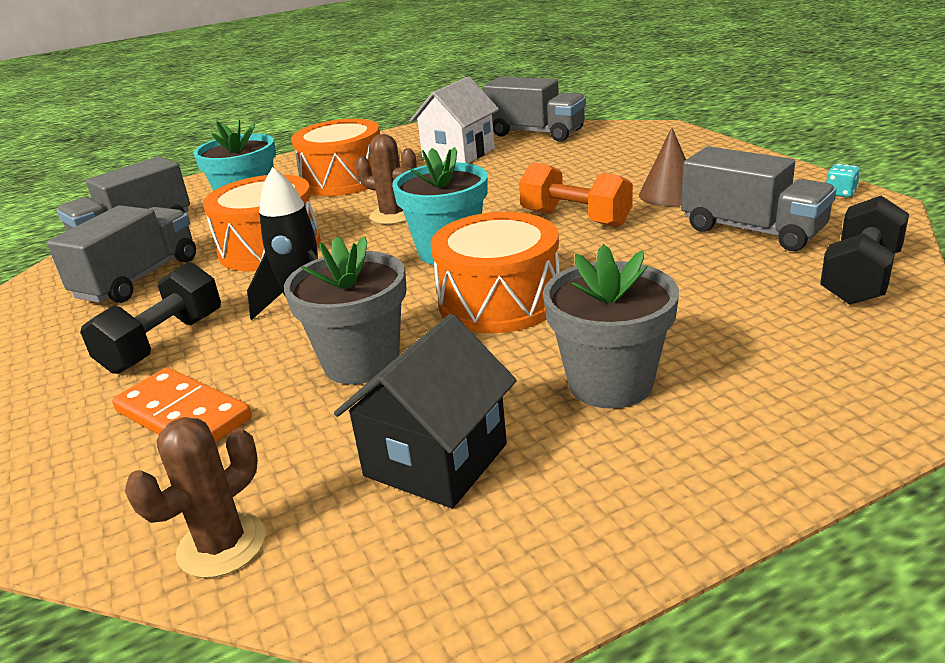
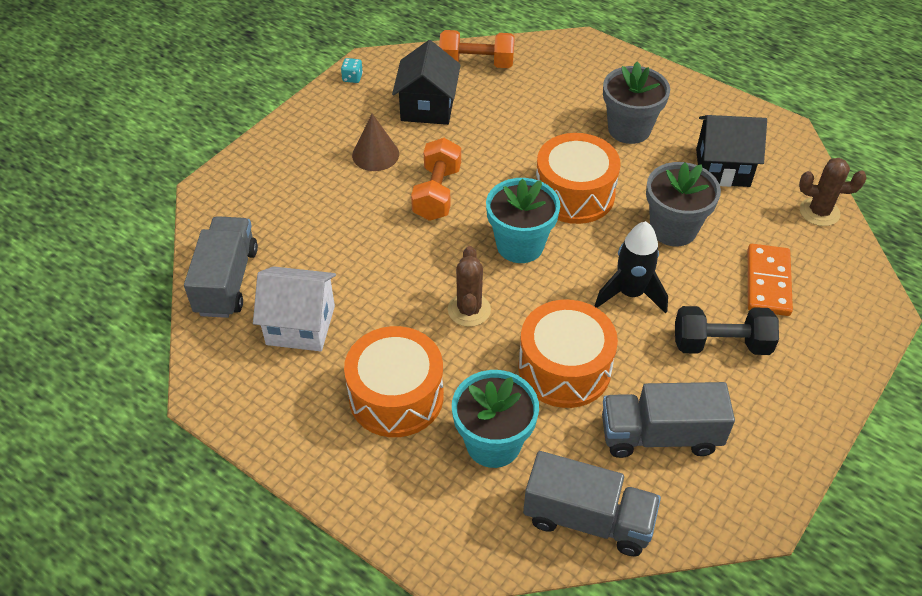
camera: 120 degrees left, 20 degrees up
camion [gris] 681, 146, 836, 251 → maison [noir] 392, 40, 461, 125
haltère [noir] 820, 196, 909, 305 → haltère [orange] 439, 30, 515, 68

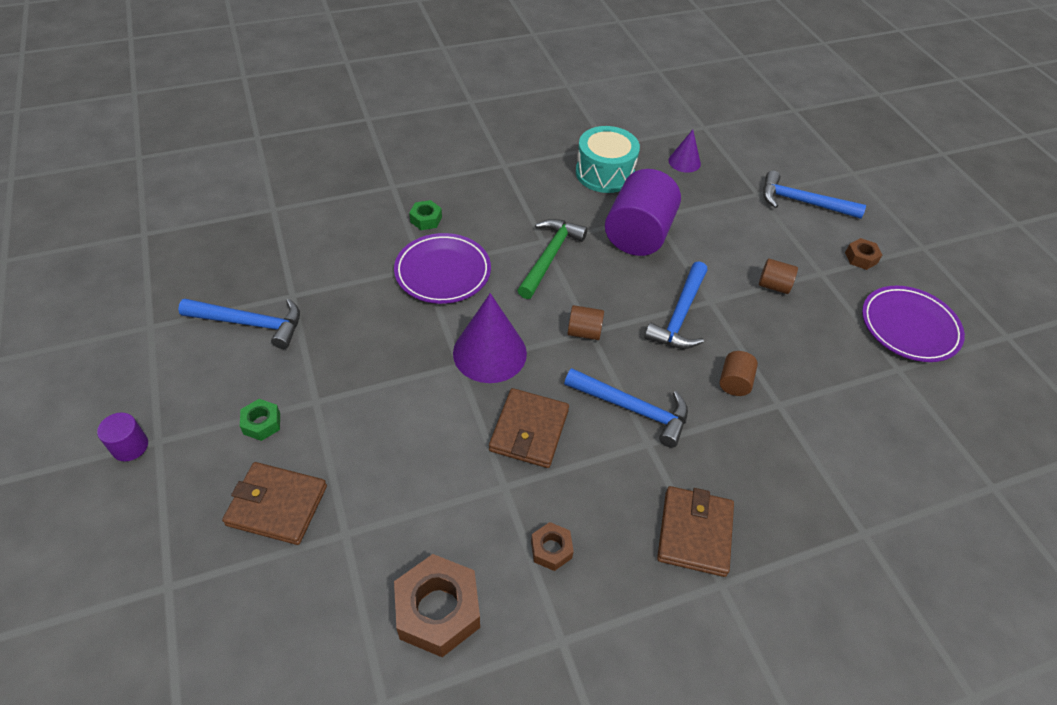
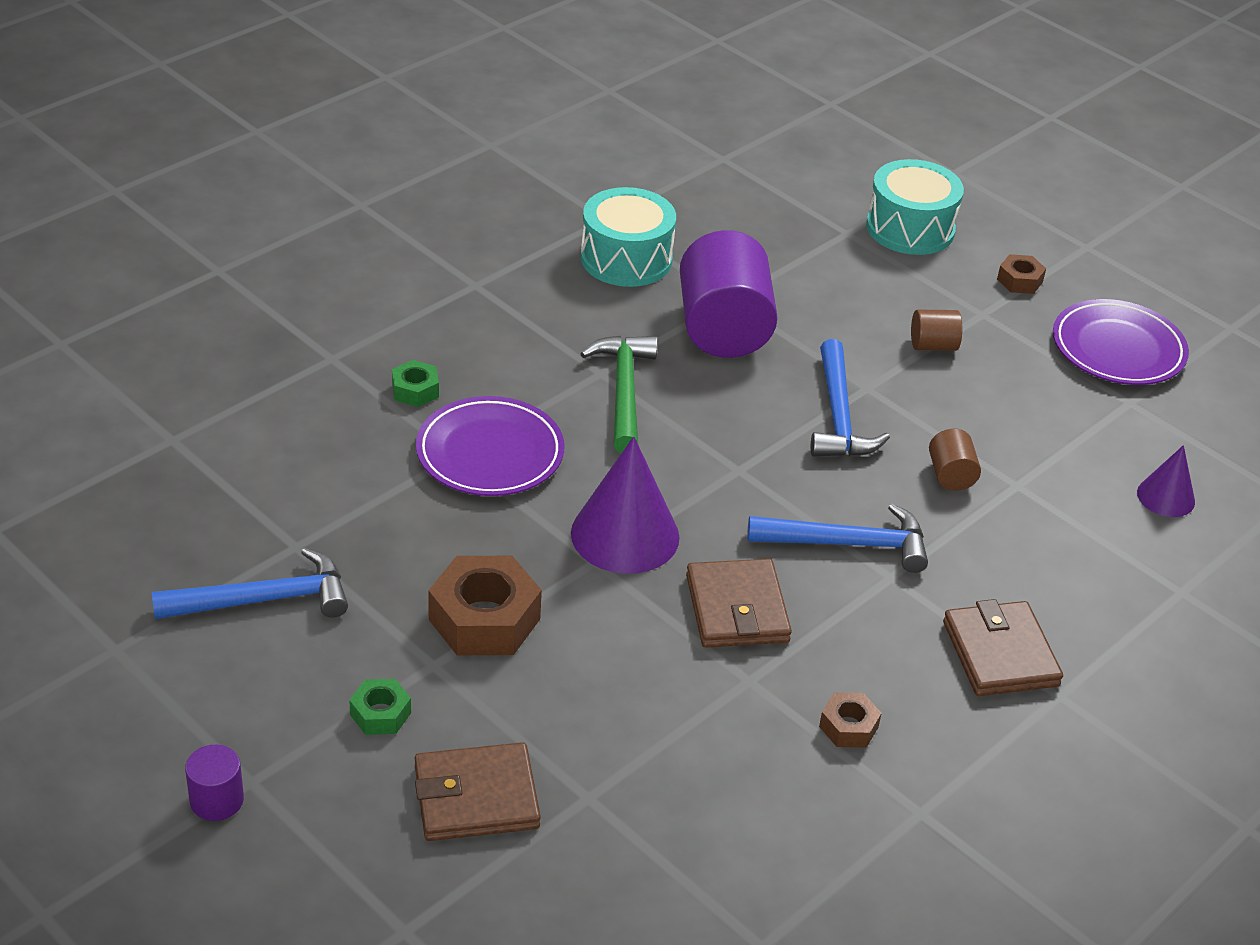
camera: 25 degrees left, 10 degrees down
cylindre [marron] 568, 305, 604, 340 → -
écrou [marron] 394, 554, 480, 657 → écrou [marron] 428, 556, 542, 655, move
cône [violet] 669, 130, 701, 173 → cône [violet] 1137, 445, 1195, 517, move
marteau [bleu] 763, 171, 866, 219 → tambour [turquoise] 866, 159, 964, 255

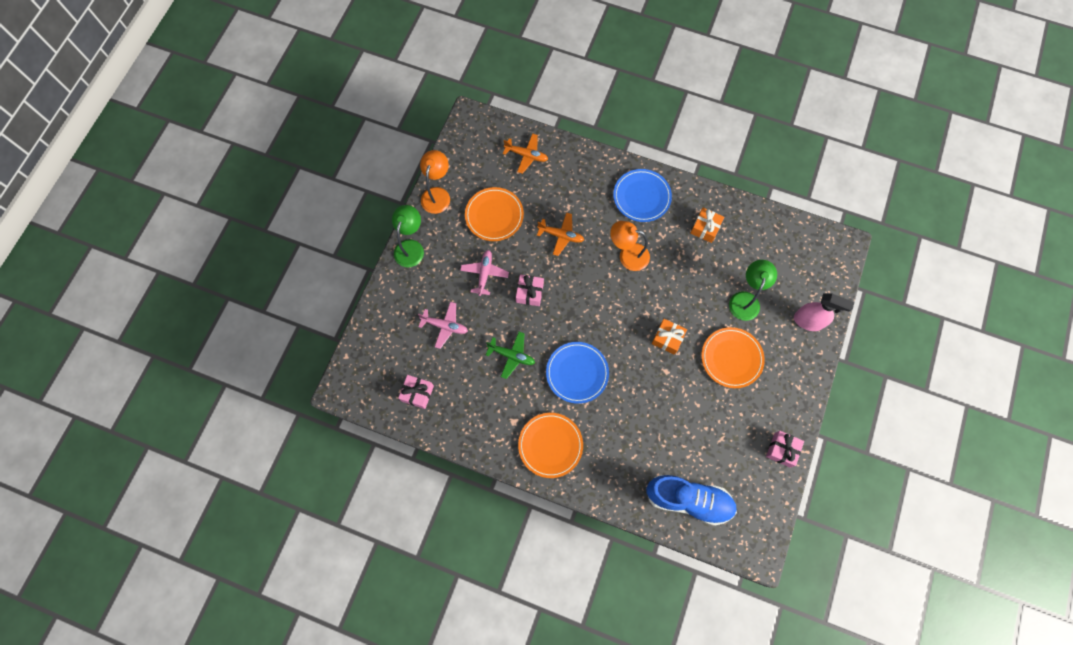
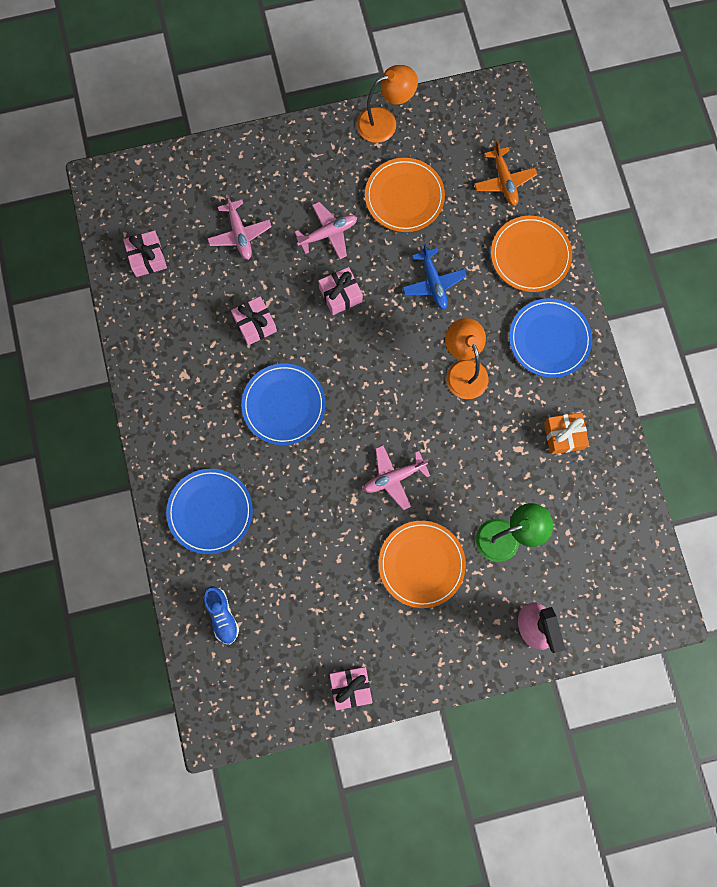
camera: 55 degrees right, 5 degrees up
lampe [vert] 392, 205, 424, 267 → -
- → assiette [bleu] 166, 469, 253, 554
assiette [orange] 518, 413, 583, 478 → assiette [orange] 491, 216, 572, 292, move
avion [vert] 486, 332, 535, 379 → cadeau [rose] 231, 296, 277, 345
cadeau [orange] 652, 319, 687, 355 → avion [rose] 363, 445, 430, 510
avion [orange] 537, 213, 584, 256 → avion [bleu] 402, 244, 467, 310
chaussure [bleu] 646, 475, 737, 526 → chaussure [bleu] 204, 586, 239, 644, x0.49

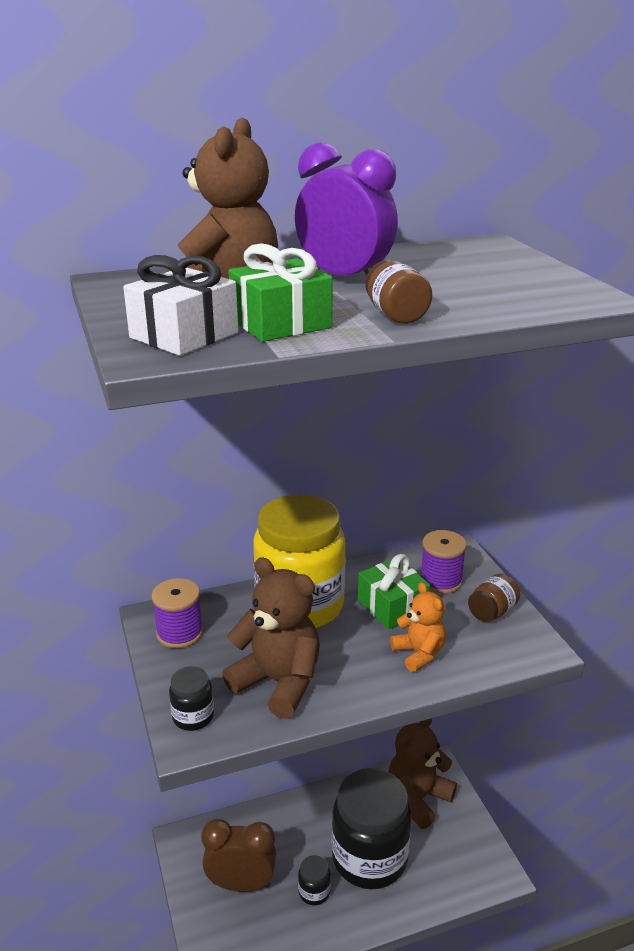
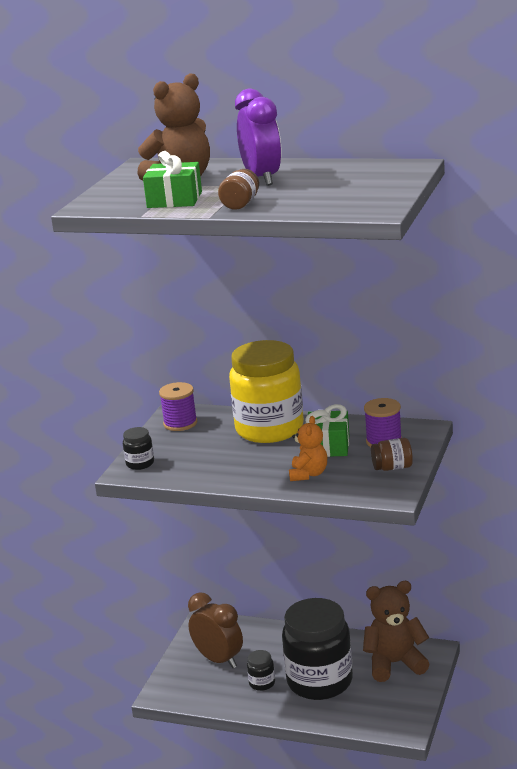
camera: 40 degrees right, 5 degrees down
cadeau [blanc] 123, 255, 239, 356 → -
ours en peluche [marron] 222, 557, 320, 719 → -

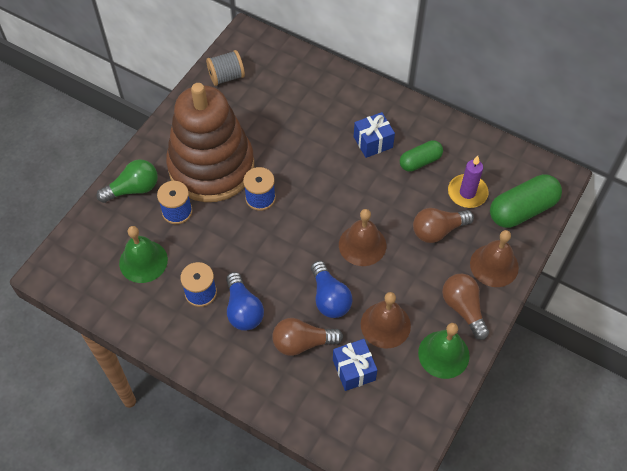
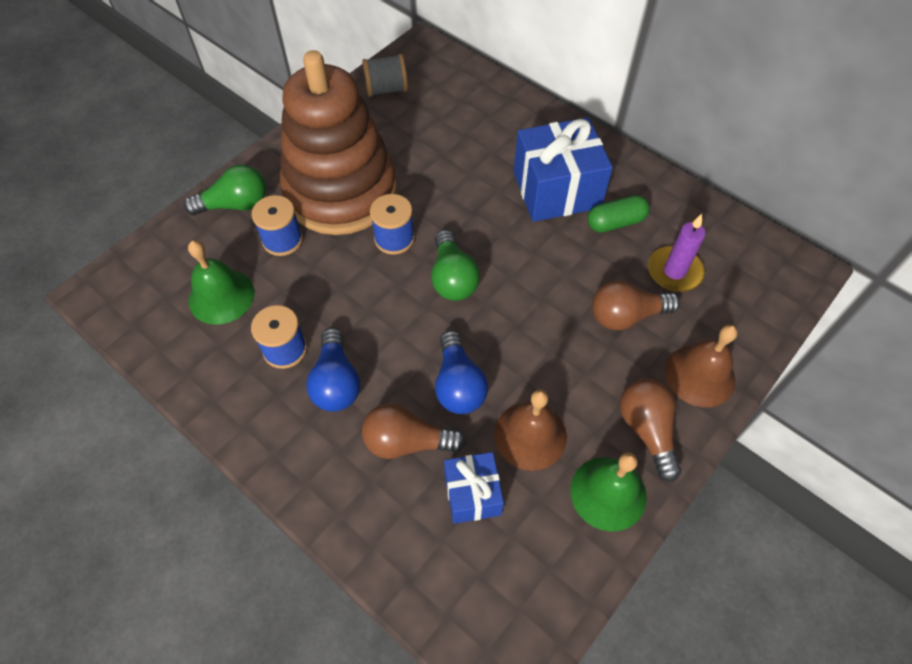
camera: 10 degrees right, 0 degrees up
cloche [marron] 339, 209, 386, 266 → -
gélule [vert] 490, 174, 562, 228 → -
- → ampoule [vert] 431, 230, 480, 301
cadeau [bleu] 354, 112, 395, 158 → cadeau [bleu] 514, 117, 613, 222, x1.77

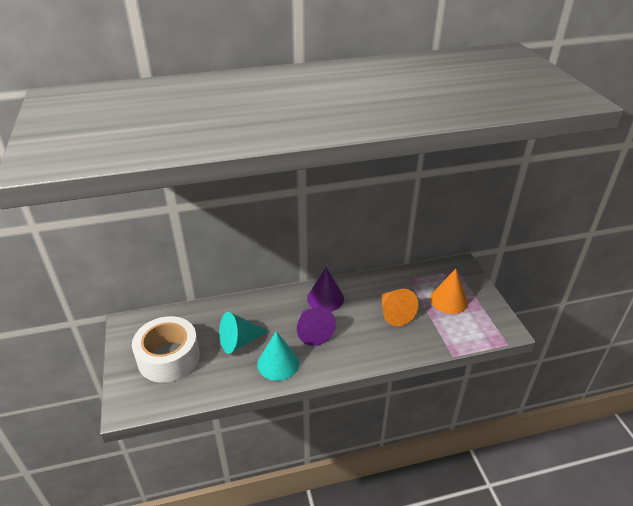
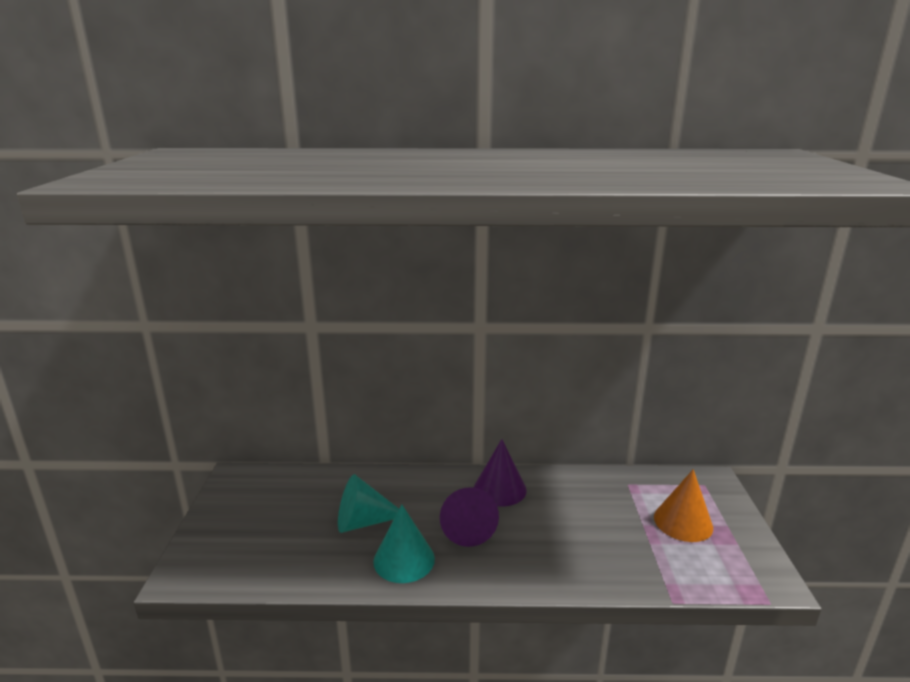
camera: 15 degrees right, 15 degrees down
ruban adhésif [blanc] 132, 316, 200, 383 → -
cône [orange] 381, 289, 418, 326 → -

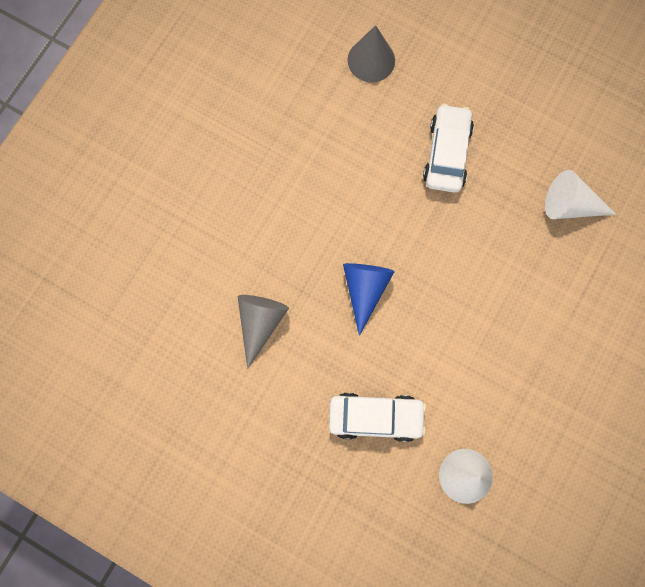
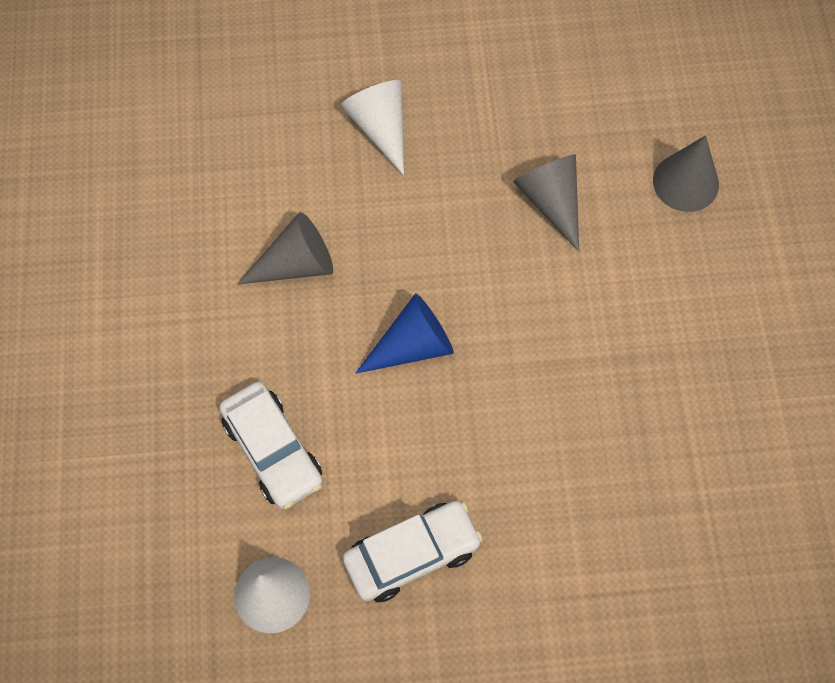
camera: 55 degrees right, 10 degrees down
- → cône [gris] 513, 154, 579, 252
voiture [blanc] 423, 104, 474, 193 → voiture [blanc] 343, 501, 483, 602, move
cône [blanc] 545, 170, 616, 219 → cône [blanc] 341, 80, 404, 176, move

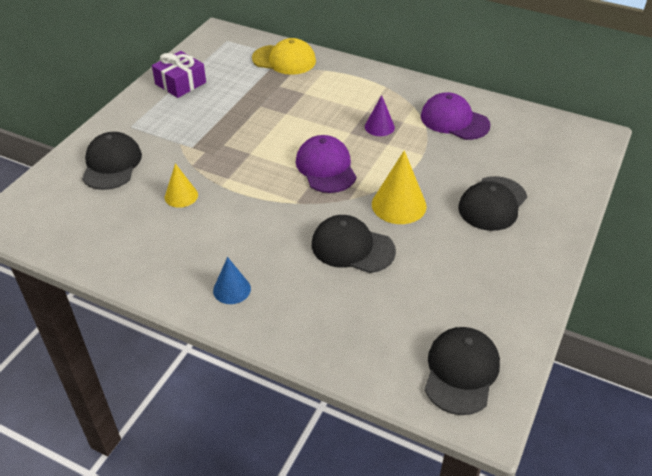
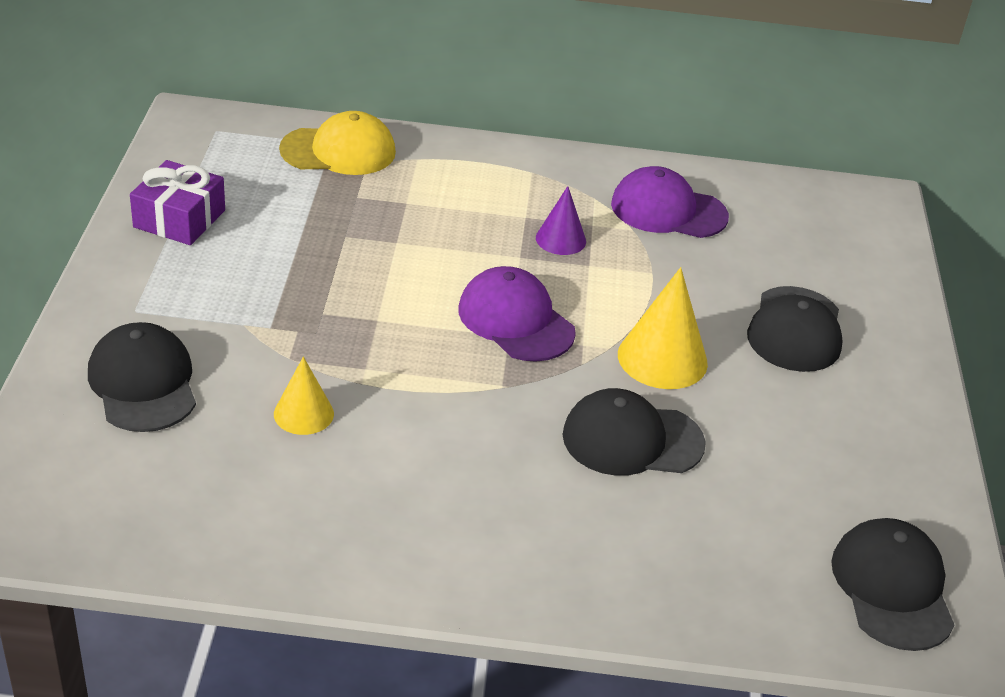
camera: 25 degrees left, 5 degrees down
cône [bleu] 213, 257, 251, 304 → -

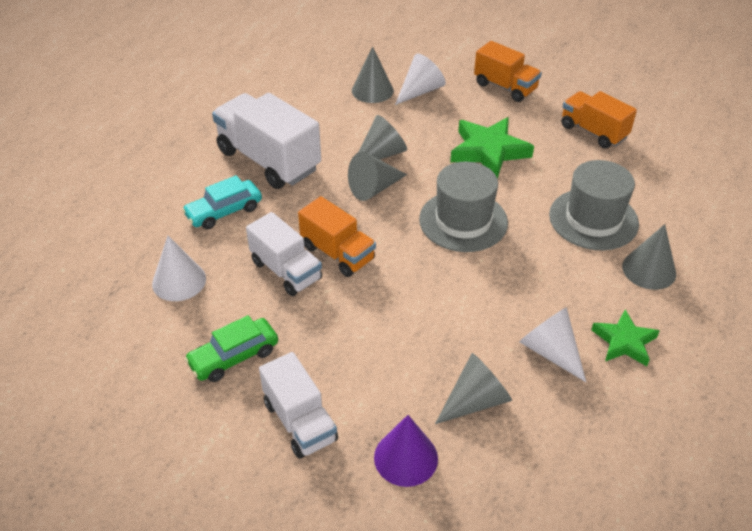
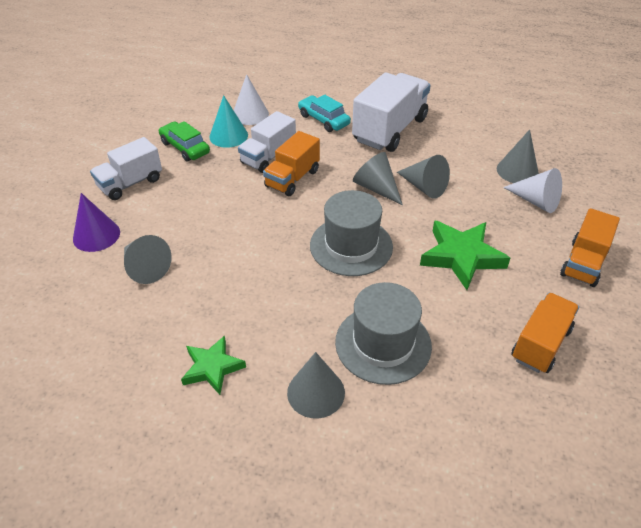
camera: 80 degrees right, 0 degrees up
cône [blanc] 519, 308, 586, 382 → -
- → cône [turquoise] 209, 95, 248, 148

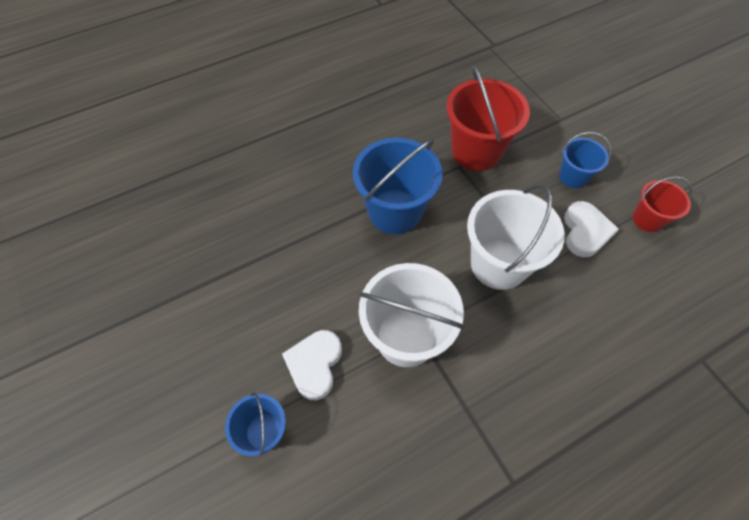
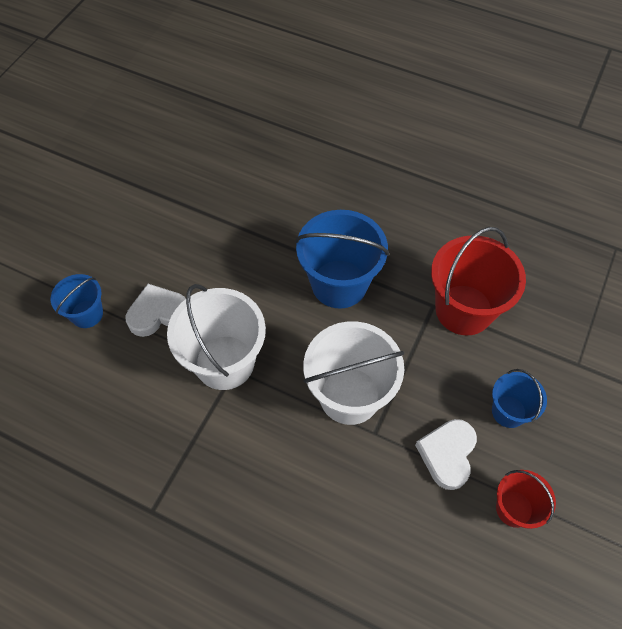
camera: 55 degrees right, 0 degrees up
cœur [blanc] 564, 201, 619, 257 → cœur [blanc] 415, 419, 477, 490, 135 degrees clockwise

